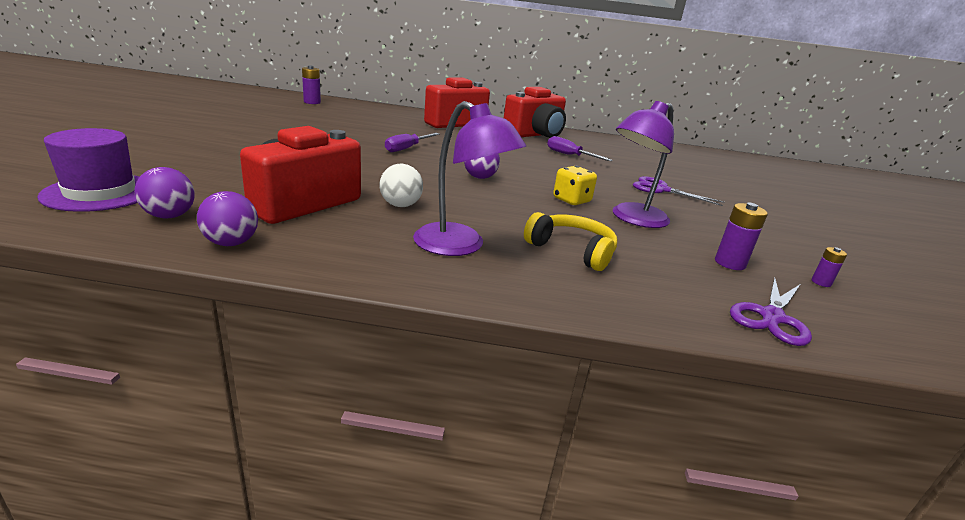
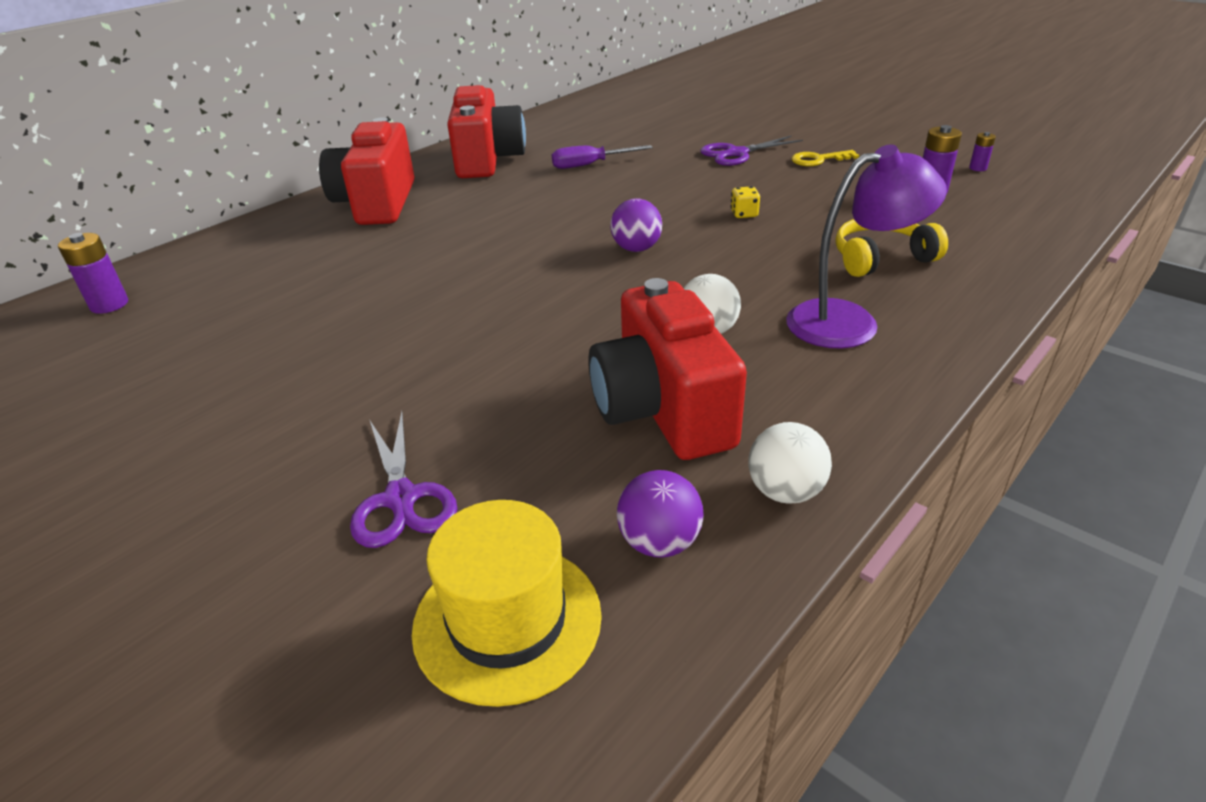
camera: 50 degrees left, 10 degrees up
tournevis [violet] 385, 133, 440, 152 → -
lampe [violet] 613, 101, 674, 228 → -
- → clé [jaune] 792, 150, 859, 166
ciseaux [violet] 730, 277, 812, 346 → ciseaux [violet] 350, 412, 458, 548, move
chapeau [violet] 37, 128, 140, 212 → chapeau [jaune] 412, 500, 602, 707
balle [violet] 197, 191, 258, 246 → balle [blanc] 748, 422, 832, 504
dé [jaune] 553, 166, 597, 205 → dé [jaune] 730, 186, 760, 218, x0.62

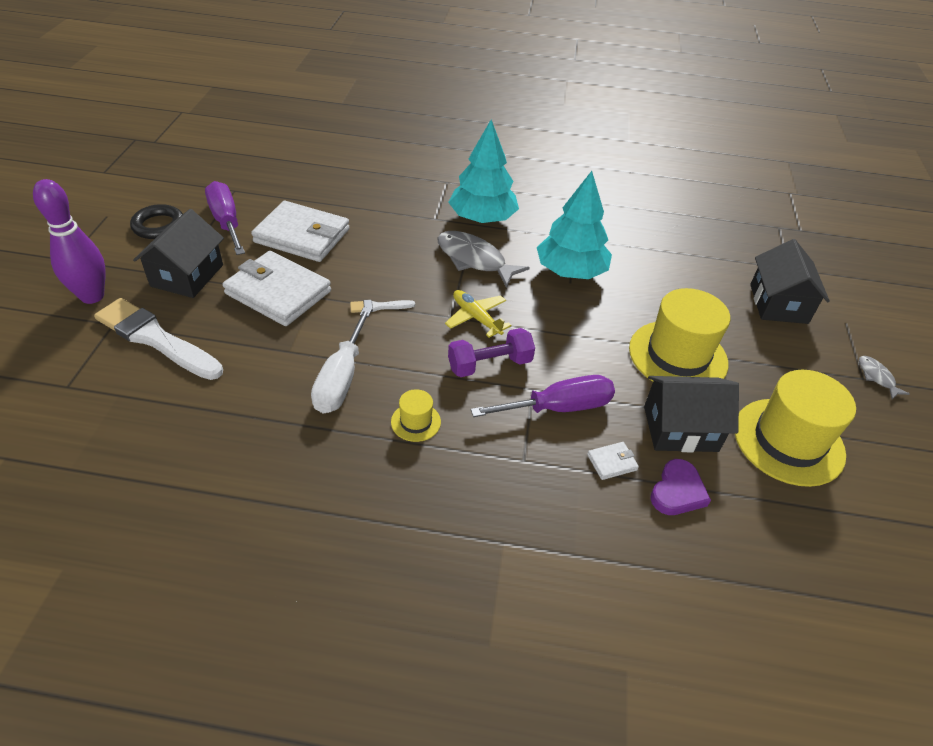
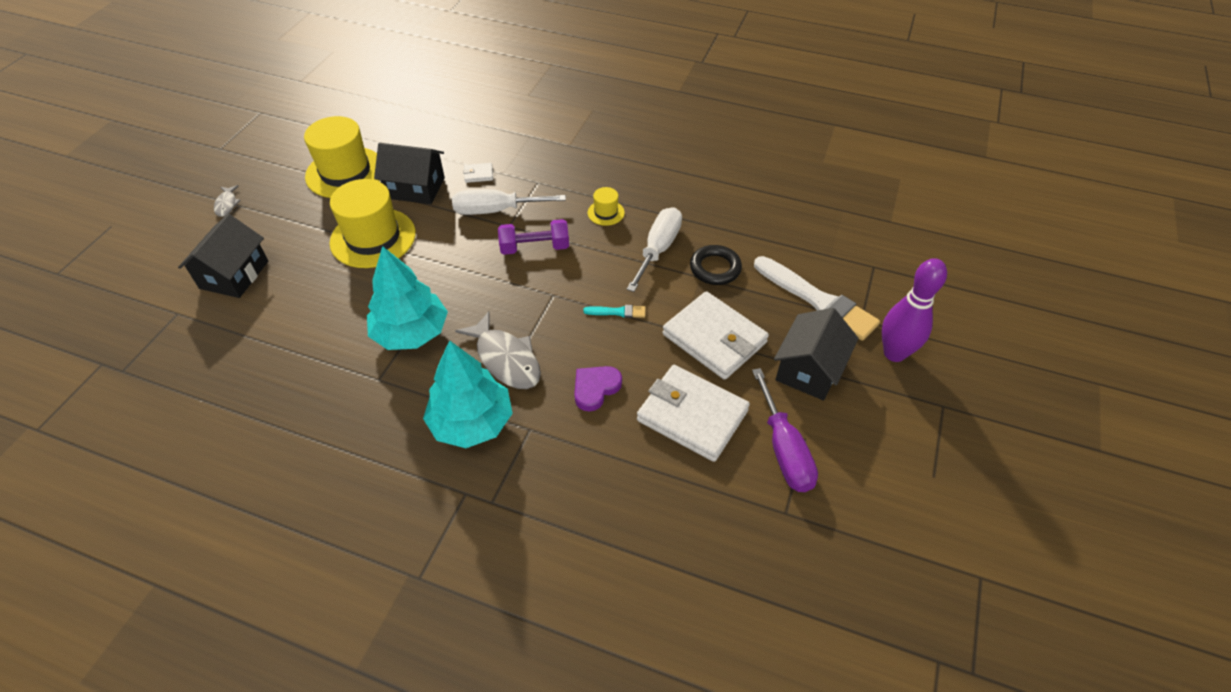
camera: 165 degrees left, 5 degrees up
avion [jaune] 445, 290, 512, 338 → -
anneau [noir] 130, 204, 183, 239 → anneau [noir] 690, 245, 742, 285, move
cœur [violet] 650, 459, 711, 515 → cœur [violet] 574, 366, 622, 412, move
pinceau [blanc] 350, 300, 415, 313 → pinceau [turquoise] 583, 305, 646, 318
tournevis [violet] 471, 375, 615, 417 → tournevis [blanc] 452, 189, 566, 215

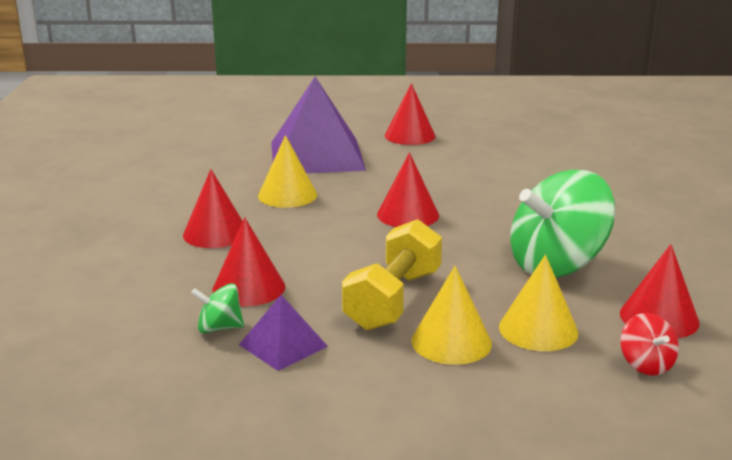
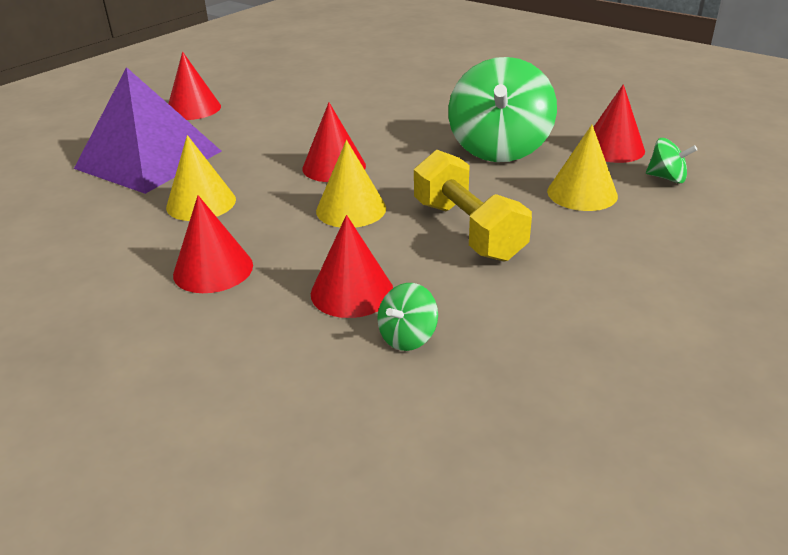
camera: 50 degrees left, 10 degrees up
pyramide [violet] 239, 295, 328, 371 → -
cône [jaune] 411, 266, 492, 365 → cône [jaune] 316, 140, 386, 228, move
toupie [rouge] 620, 313, 679, 376 → toupie [vert] 646, 138, 697, 183

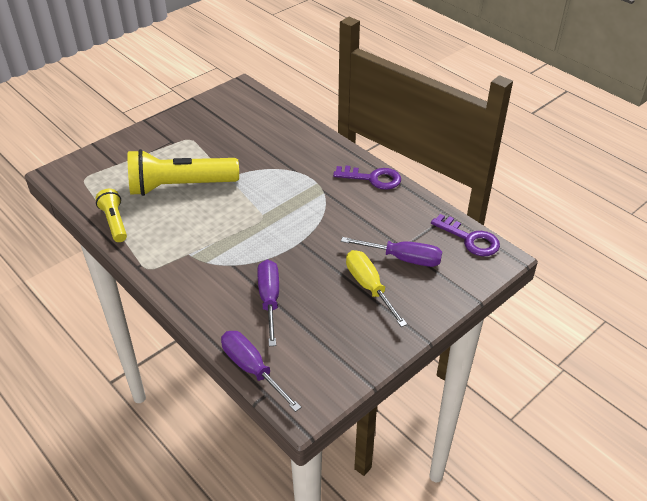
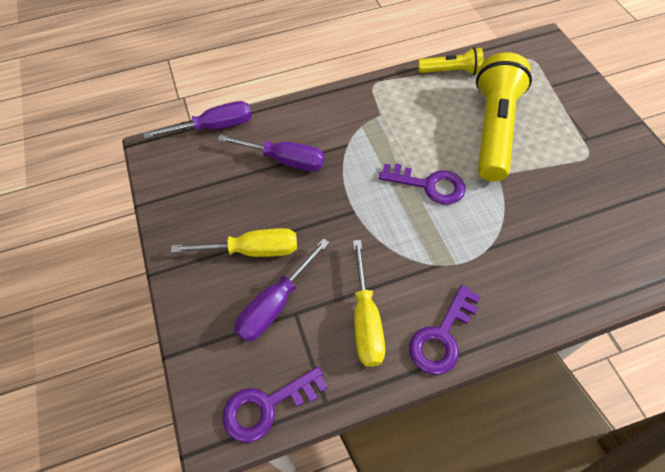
camera: 115 degrees right, 15 degrees up
- → tournevis [jaune] 353, 240, 385, 367
- → clé [violet] 379, 163, 465, 205

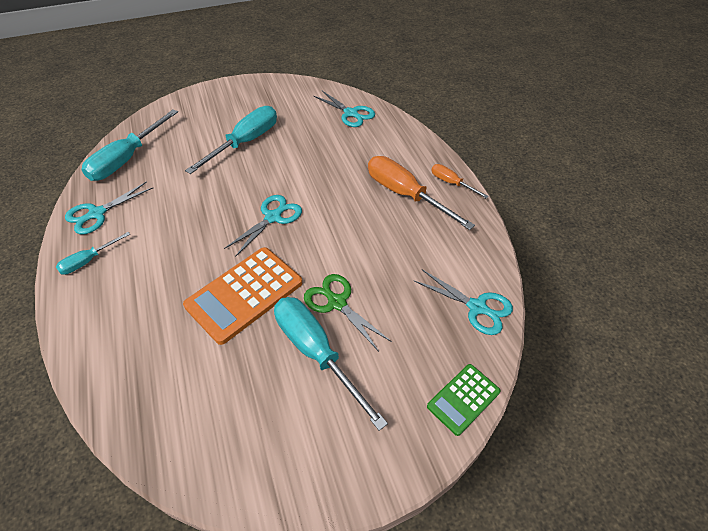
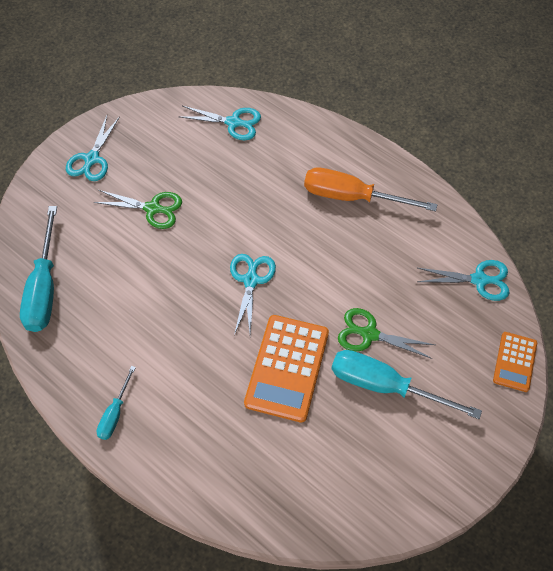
camera: 30 degrees left, 10 degrees up
tournevis [orange] 431, 164, 489, 199 → -
ciseaux [turquoise] 65, 181, 153, 234 → ciseaux [turquoise] 66, 116, 120, 181, move
tournevis [turquoise] 185, 106, 277, 174 → ciseaux [vert] 94, 190, 182, 229
calculatrice [vert] 427, 364, 501, 436 → calculatrice [orange] 493, 332, 537, 392

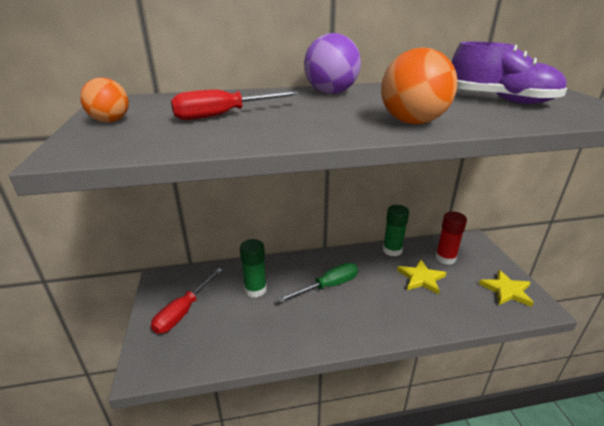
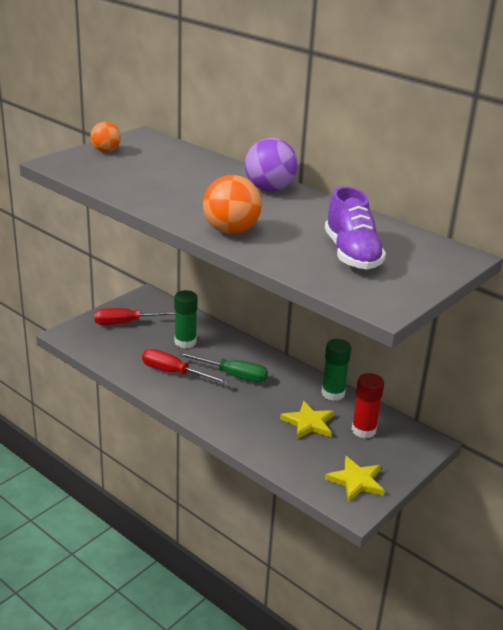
camera: 50 degrees right, 0 degrees up
tournevis [rouge] 171, 90, 299, 120 → tournevis [rouge] 142, 349, 229, 384, move

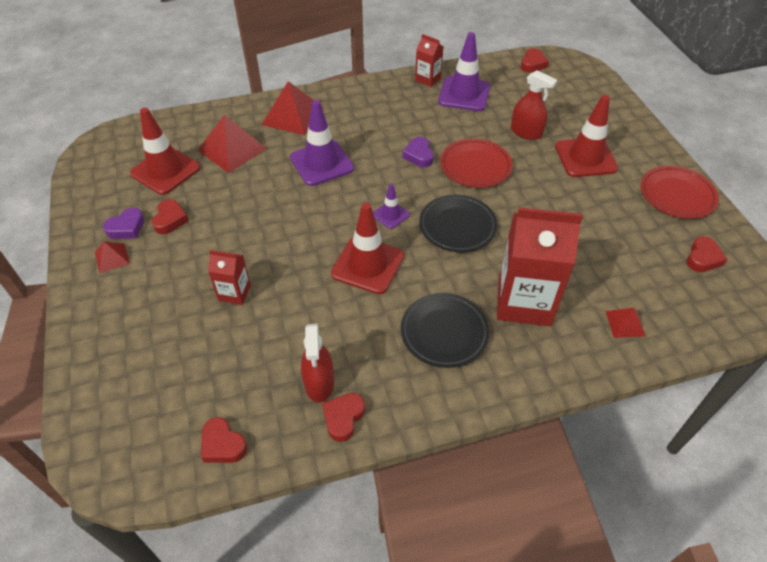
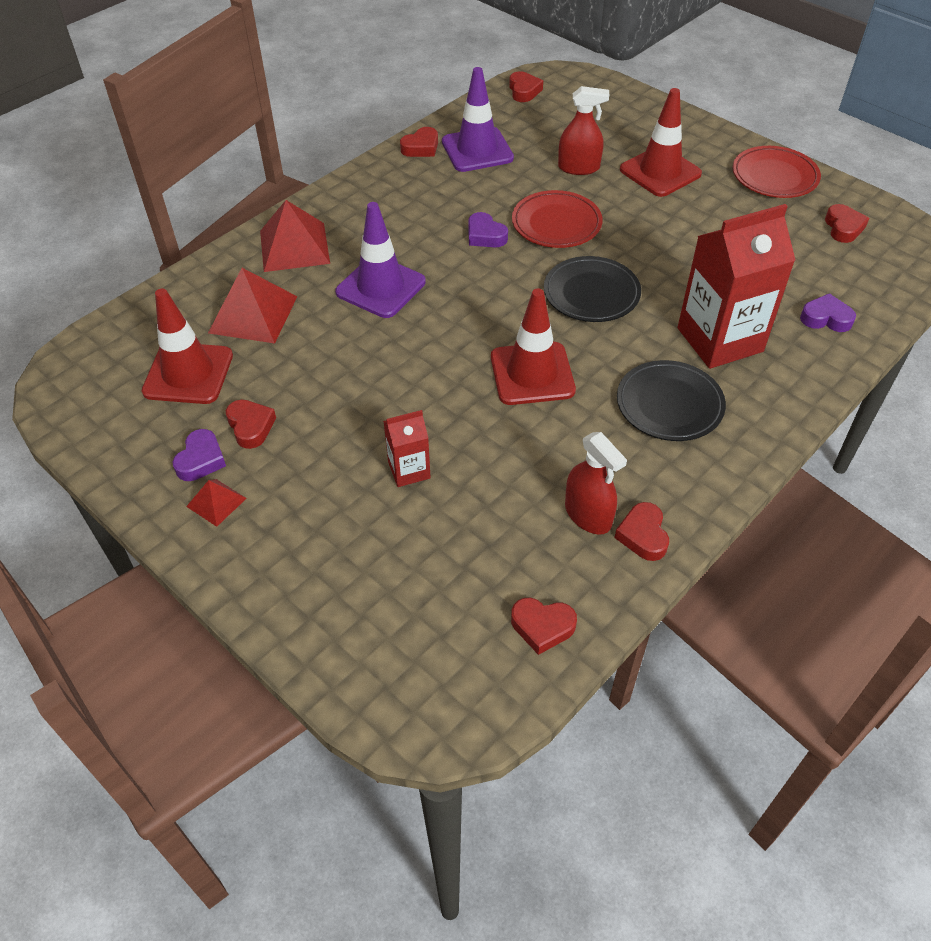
camera: 30 degrees left, 0 degrees up
cône de chantier [violet] 373, 184, 410, 229 → -
brique de lait [rouge] 415, 34, 443, 87 → cœur [rouge] 400, 127, 438, 157
pyramide [rouge] 605, 308, 646, 338 → cœur [violet] 800, 293, 856, 332

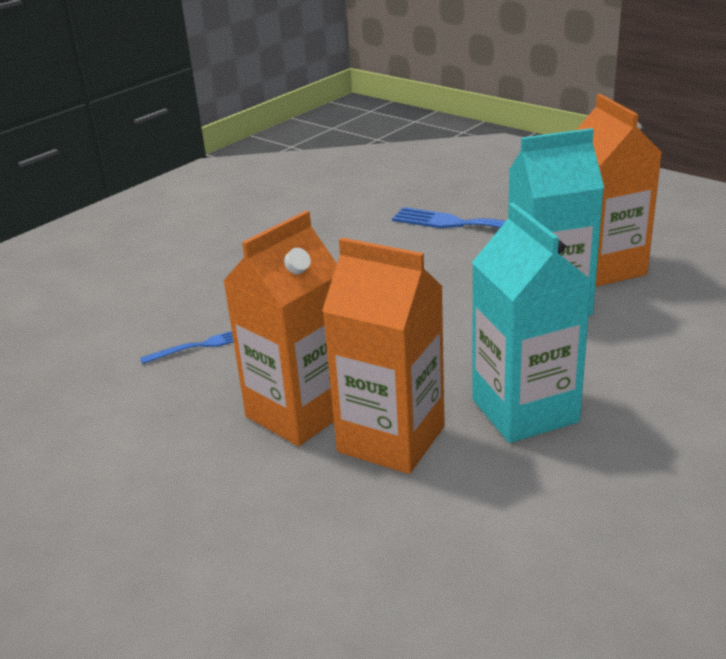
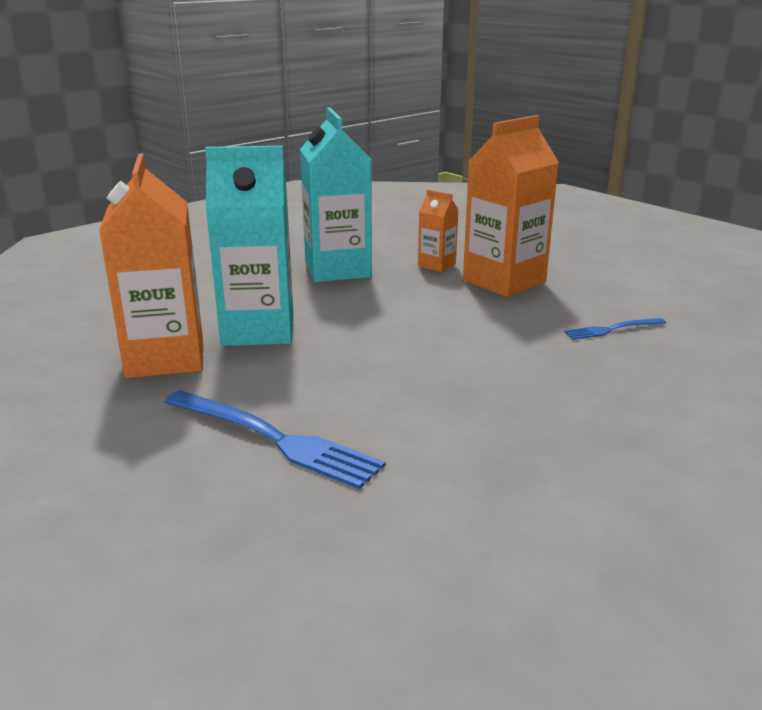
camera: 175 degrees left, 5 degrees down
brique de lait [orange] 322, 237, 445, 474 → brique de lait [orange] 418, 190, 459, 272, x0.50

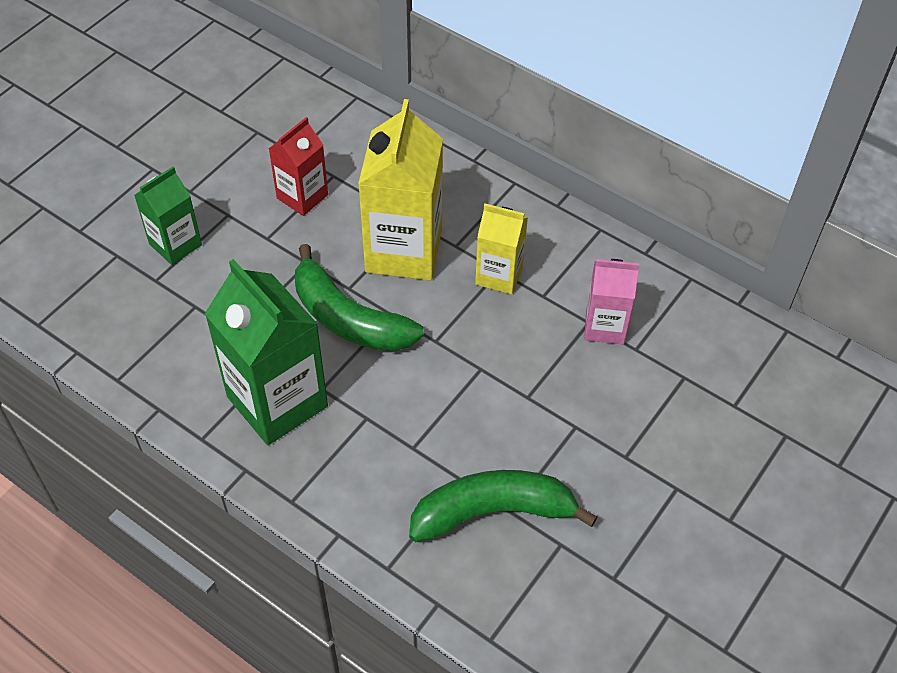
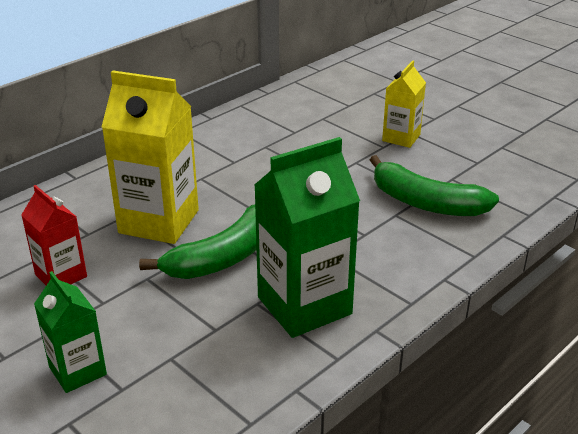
camera: 80 degrees left, 20 degrees down
brique de lait [rose] 584, 259, 640, 344 → -
brique de lait [jaune] 475, 204, 528, 294 → brique de lait [jaune] 382, 60, 426, 148, move
banane [vert] 409, 470, 598, 542 → banane [vert] 370, 155, 499, 216, 60 degrees counterclockwise

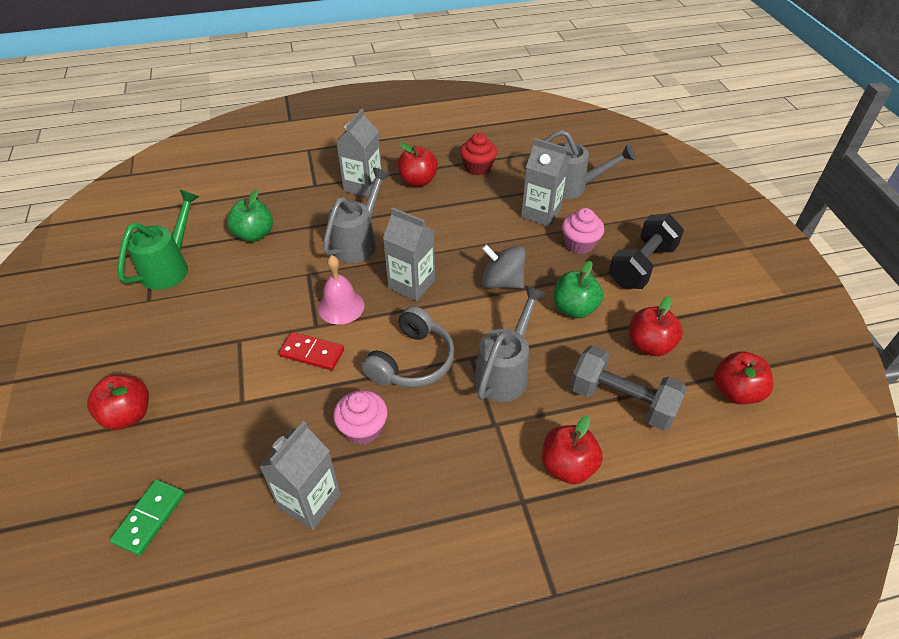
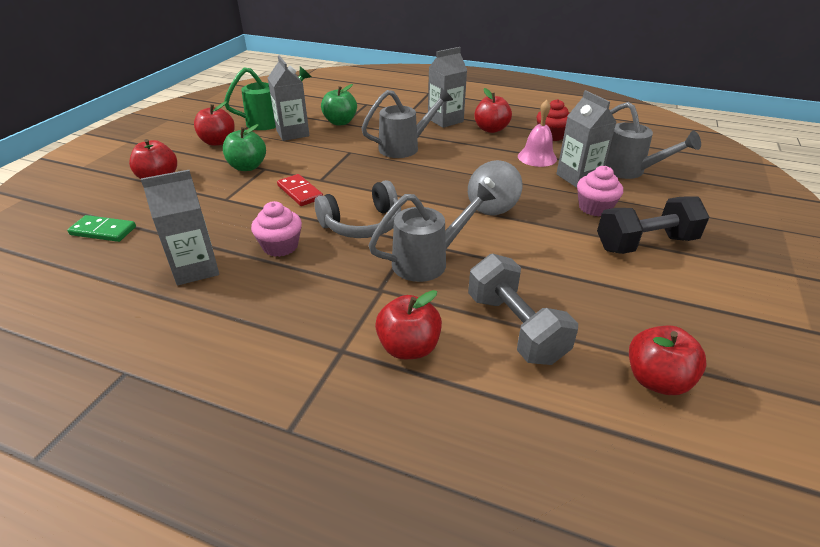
camera: 35 degrees right, 10 degrees down
cloche [rose] 318, 255, 365, 325 → cloche [rose] 518, 100, 557, 167, move
brique de lait [gris] 383, 207, 435, 301 → brique de lait [gris] 268, 55, 309, 141, move
pomme [vert] 553, 261, 603, 318 → pomme [vert] 223, 124, 266, 171, move
pomme [rouge] 630, 296, 683, 356 → pomme [rouge] 194, 101, 235, 146, move
domino [vert] 110, 479, 185, 556 → domino [vert] 67, 215, 136, 242, 45 degrees clockwise
toupie [gris] 482, 244, 526, 288 → toupie [gris] 468, 160, 522, 215, 120 degrees counterclockwise

